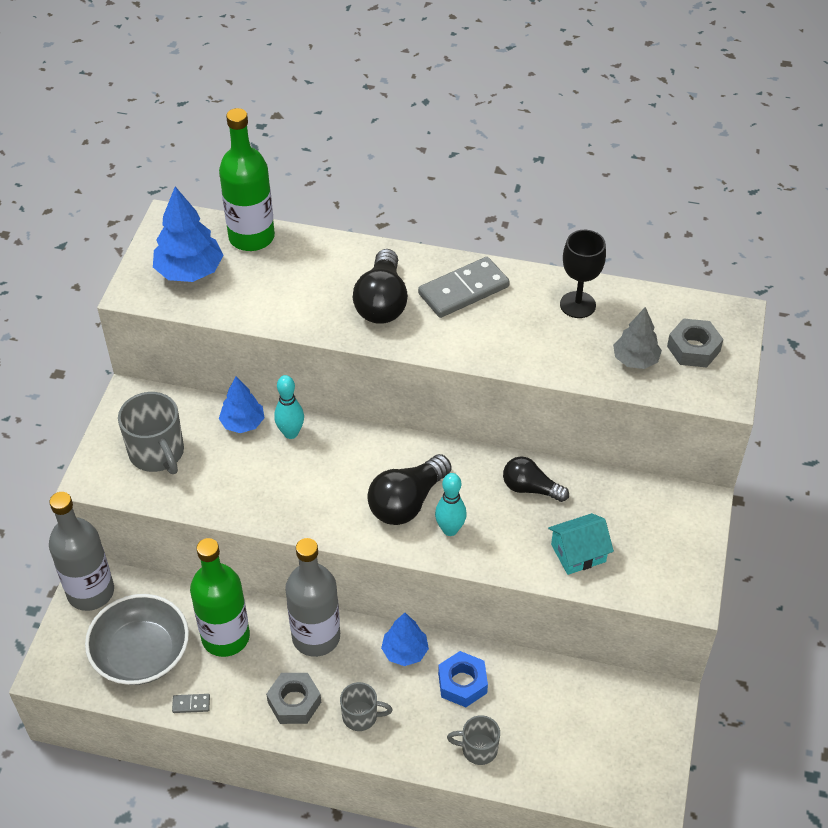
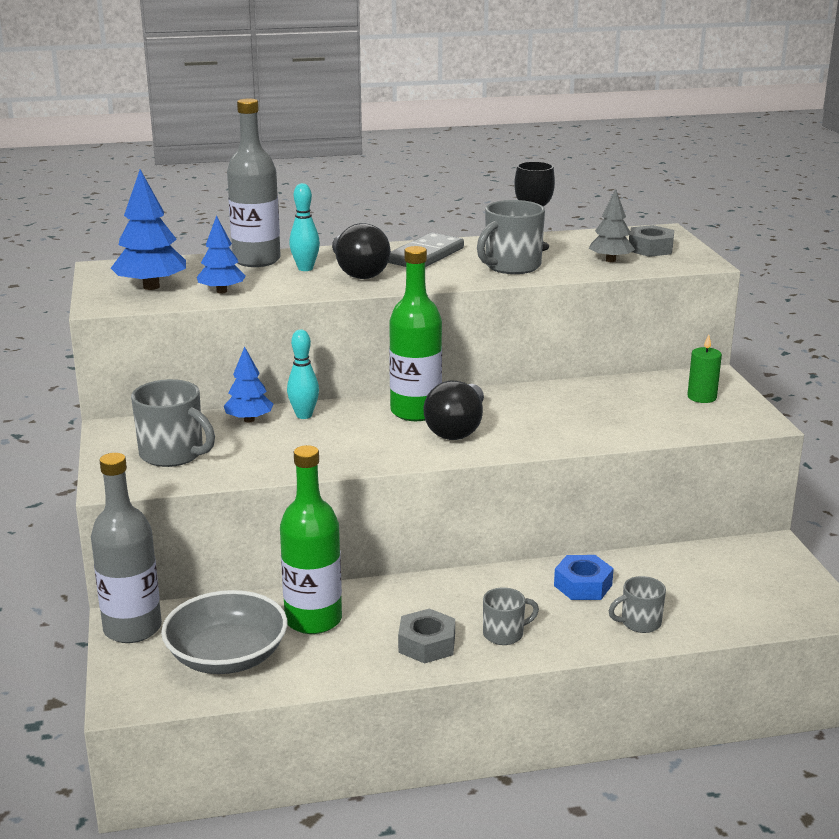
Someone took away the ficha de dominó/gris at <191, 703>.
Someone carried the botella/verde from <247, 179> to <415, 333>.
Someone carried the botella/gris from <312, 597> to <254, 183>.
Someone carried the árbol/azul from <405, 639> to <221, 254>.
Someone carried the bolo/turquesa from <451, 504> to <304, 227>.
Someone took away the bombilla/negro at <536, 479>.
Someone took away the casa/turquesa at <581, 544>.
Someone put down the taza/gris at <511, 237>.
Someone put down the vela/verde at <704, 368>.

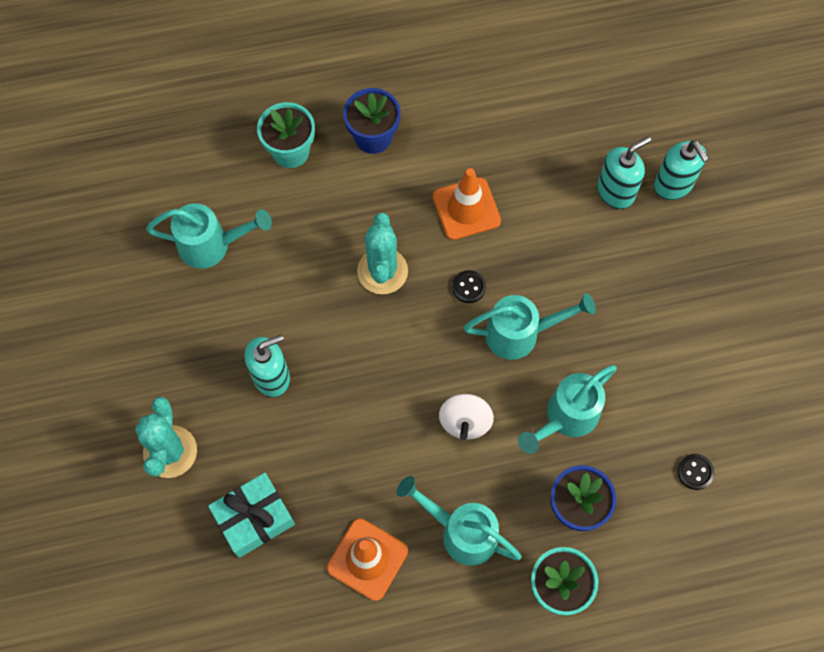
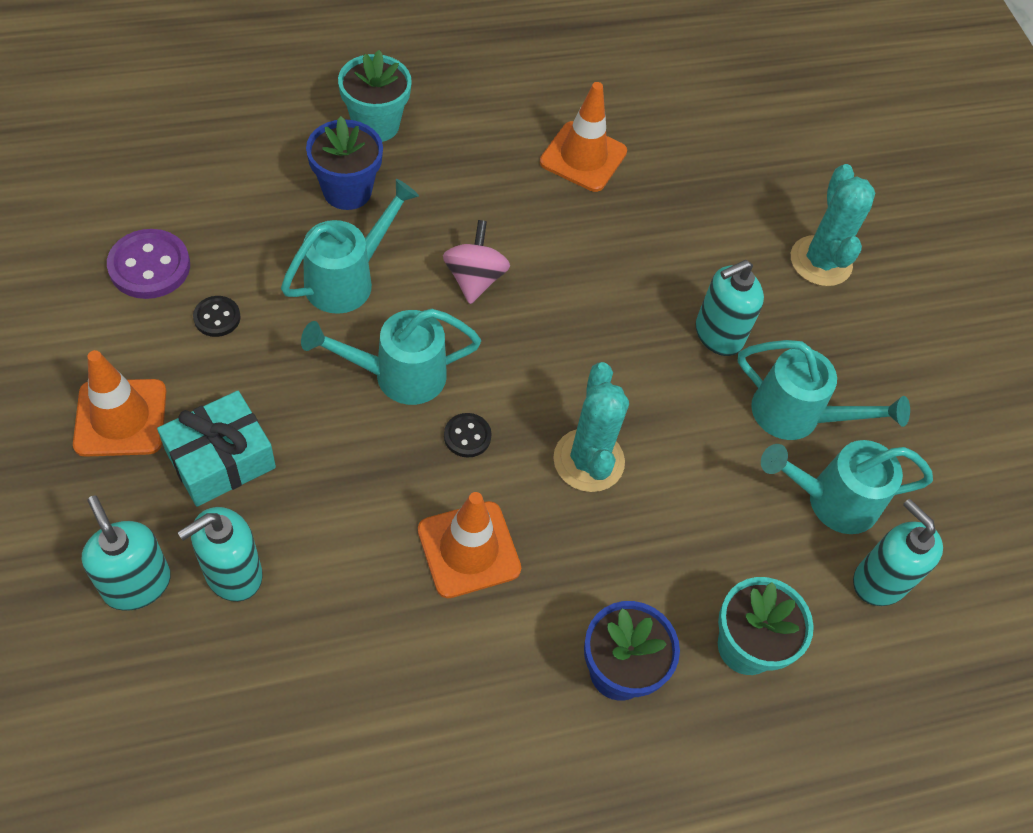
Someone carried the regalo/turquesa from <251, 515> to <216, 449>.
Someone carried the regadera/turquesa from <459, 521> to <824, 390>.
Someone repainted the peonza/blanco at <466, 417>, which became the peonza/rosa at <476, 262>.
Someone carried the botón/negro from <695, 472> to <217, 316>.
Someone put down the cono de tráfico/naranja at <119, 403>.
Someone put down the botón/morado at <148, 264>.
Someone put down the dispensador de jabón/turquesa at <898, 552>.

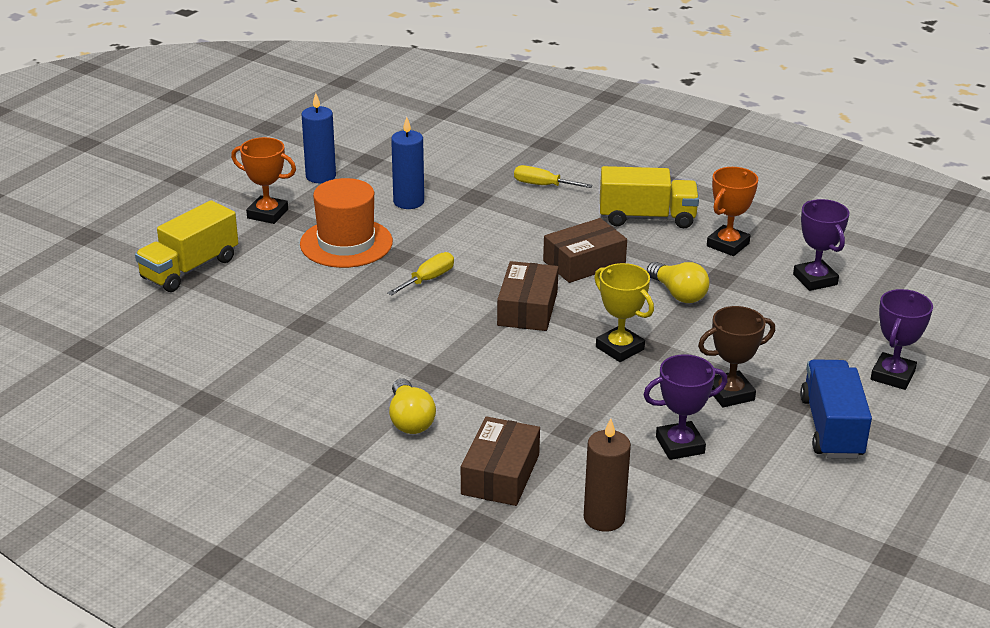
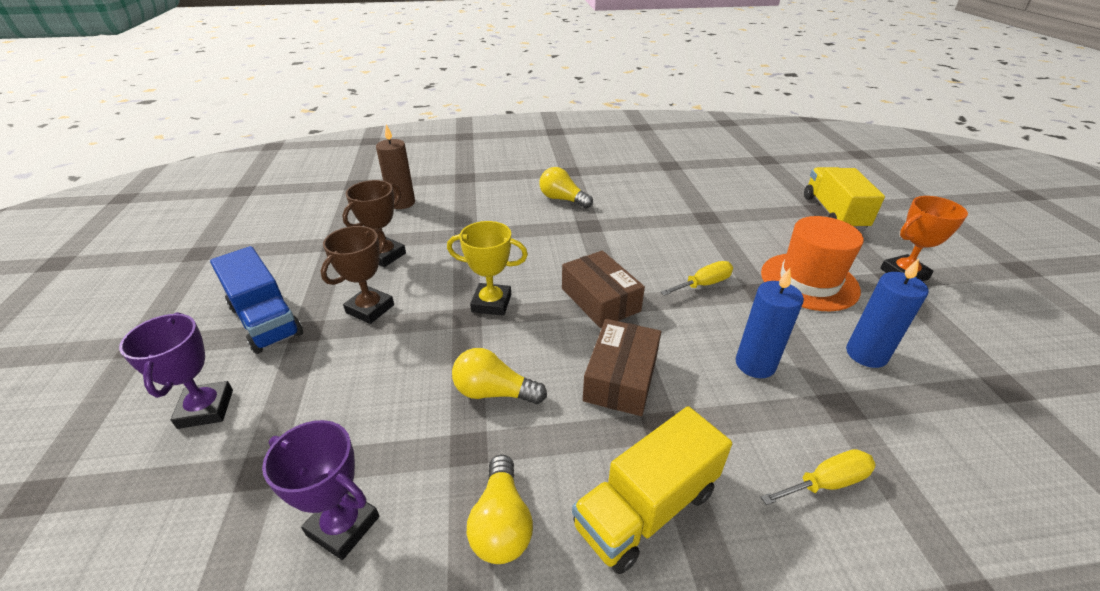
Someone carried the vela/azul from <318, 138> to <770, 323>.
Someone rotated the destornillador/amarillo at <420, 273> by 120 degrees counterclockwise.
Someone took away the caja/marrón at <500, 461>.
Someone repainted the trofeo/morado at <685, 407>, which became the trofeo/marrón at <374, 223>.
Someone swapped the trofeo/naranja at <732, 211> for the bombilla/amarillo at <500, 509>.

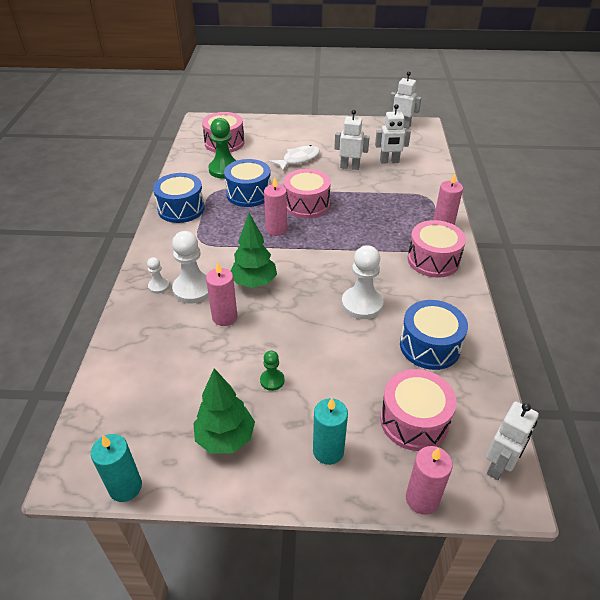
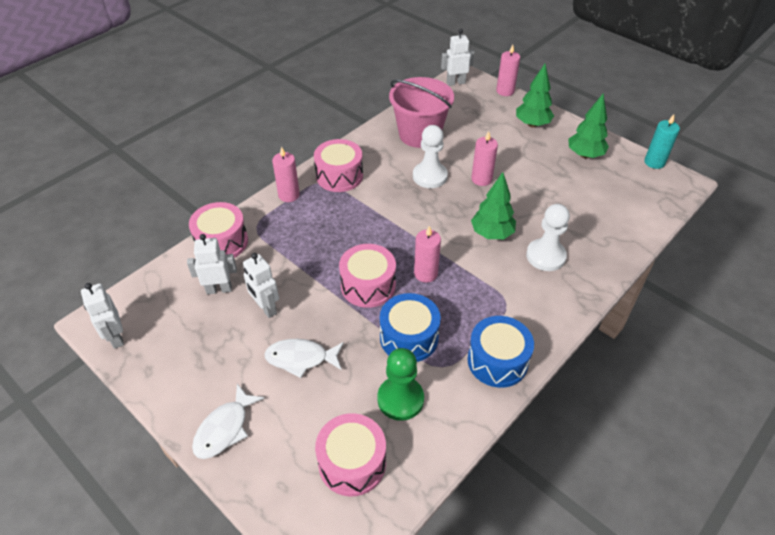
Someone took away the peón/blanco at <158, 275>.
Someone carried the vela/rosa from <221, 294> to <484, 158>.
Someone took away the peón/verde at <272, 370>.
Someone swapped the vela/turquesa at <330, 431> for the árbol/verde at <535, 95>.
Someone rotated the robot/blanco at <393, 133> by 45 degrees counterclockwise.
Someone carried the tambor/rosa from <418, 410> to <218, 230>.
Someone swapped the tambor/azul at <434, 335> for the balde/rosa at <421, 112>.
Someone put down the pez/blanco at <228, 421>.

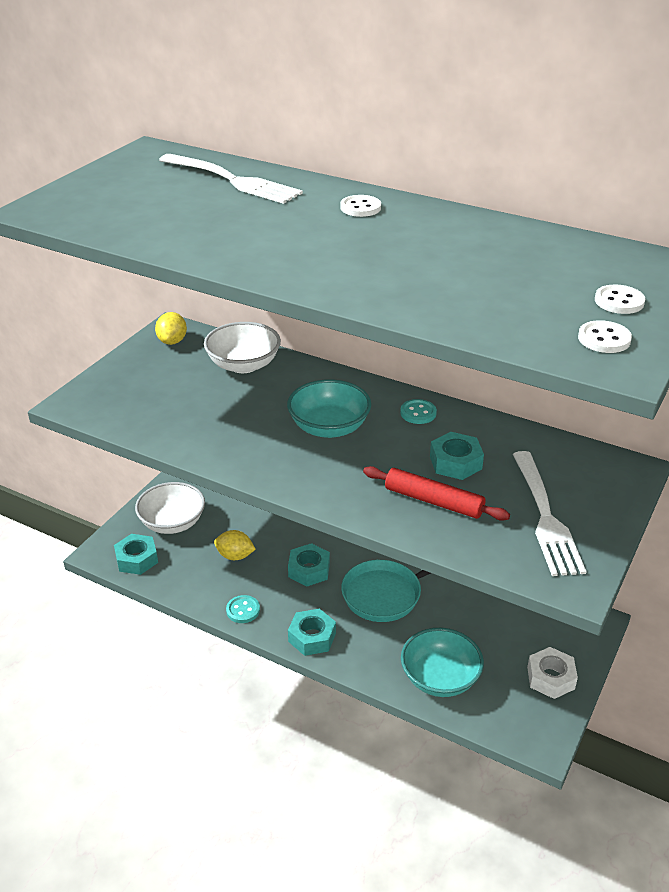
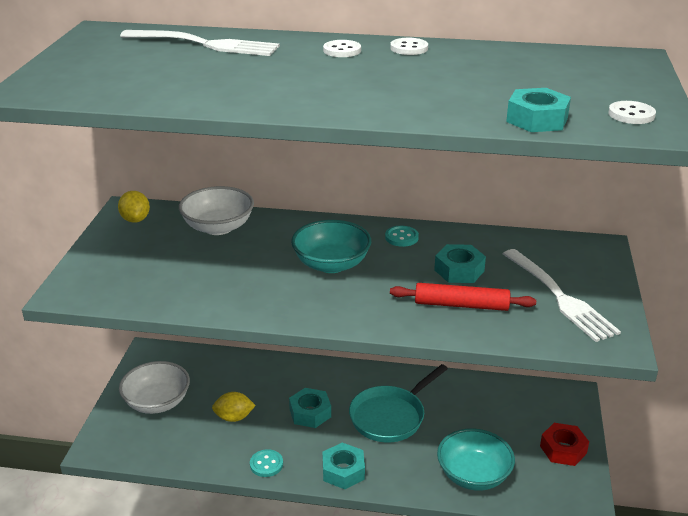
Someone carried the tuerca/turquesa from <136, 554> to <538, 110>.
Someone repainted the tuerca/blanco at <552, 673>, which became the tuerca/rojo at <564, 444>.
Someone carried the botón/blanco from <620, 299> to <409, 46>.

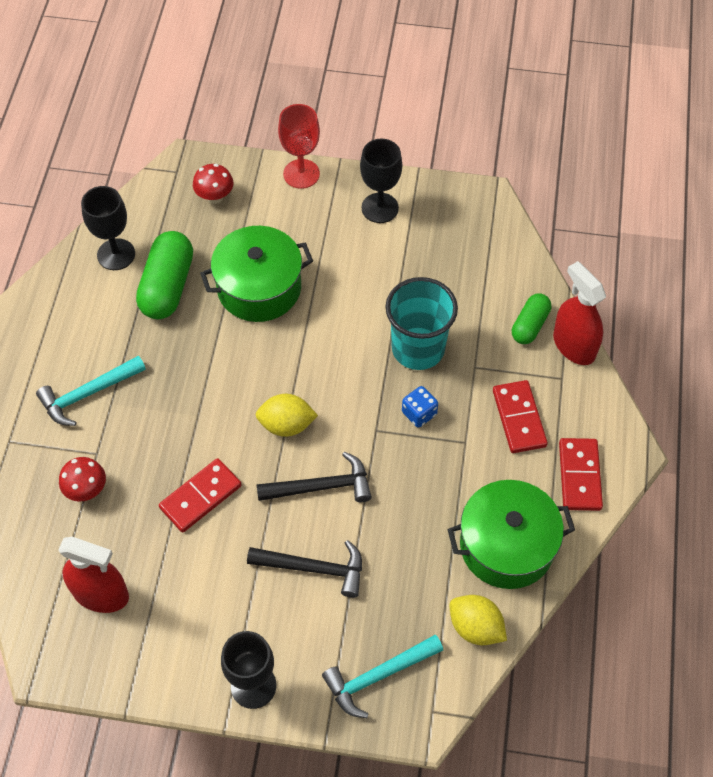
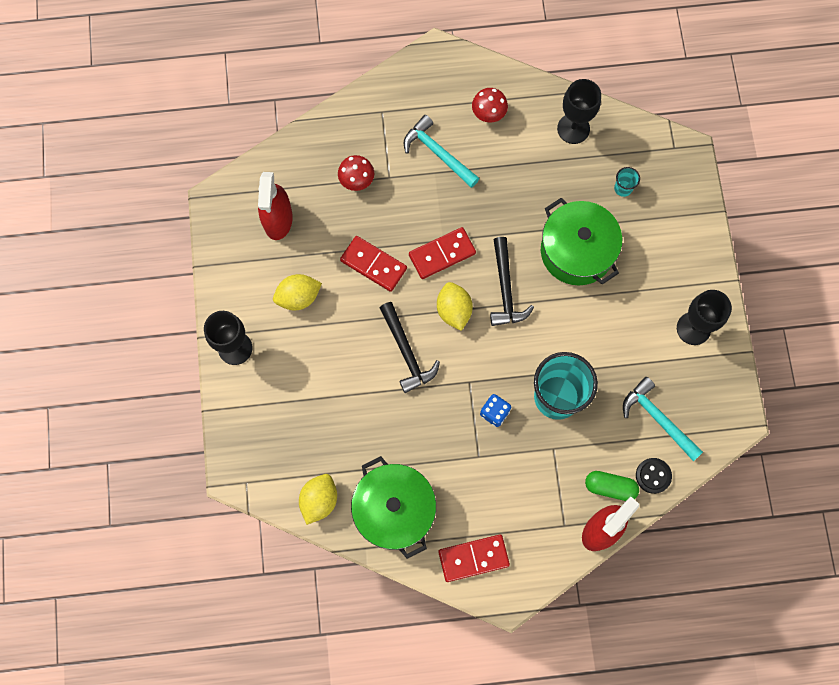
Someone took away the cápsula/verde at <164, 275>.
Someone carried the seta/rojo from <213, 184> to <490, 105>.
Someone carried the martillo/negro from <304, 569> to <512, 281>.
Someone took away the copa/rojo at <299, 146>.
Someone carried the martillo/turquesa from <382, 676> to <663, 419>.
Someone carried the ficha de dominó/rojo from <520, 416> to <442, 253>.
Someone put down the limón/amarillo at <297, 292>.
Someone put down the vaso/turquesa at <627, 182>.
Someone put down the botón/negro at <654, 476>.

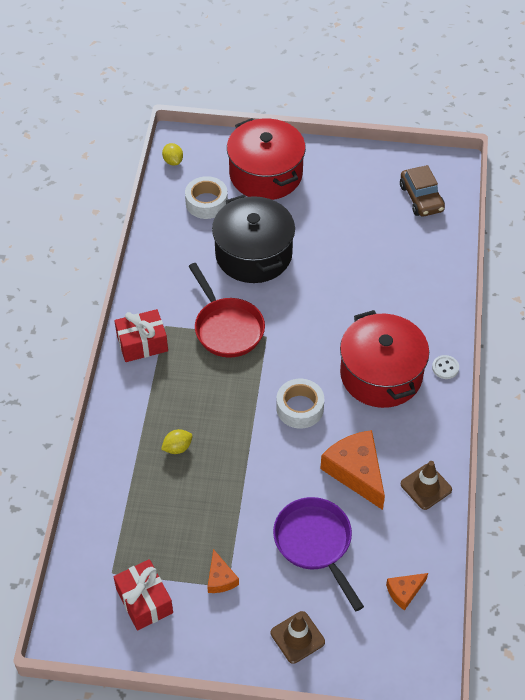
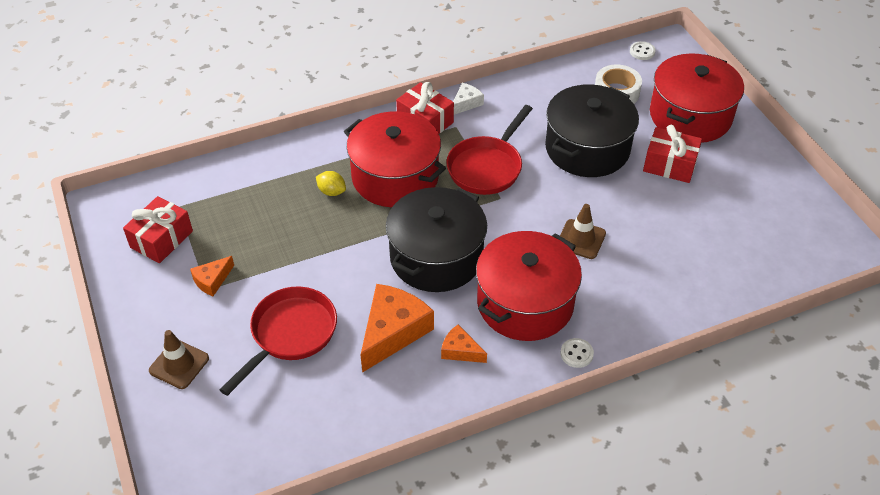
Someone swapped the limón/amarillo at <172, 154> for the botón/blanco at <643, 50>.
Someone repainted the sartén/morado at <318, 554>, which became the sartén/rojo at <278, 341>.
Someone swapped the cinta adhesiva/blanco at <300, 403> for the olla/negro at <436, 239>.
Someone carried the queso/naranja from <407, 592> to <464, 344>.
Someone took away the coche/marrón at <422, 191>.
Someone carried the cono de tráfico/marrón from <426, 485> to <583, 231>.
Someone put down the olla/rojo at <395, 159>.
Someone put down the queso/blanco at <468, 99>.
Someone put down the regalo/rojo at <672, 154>.

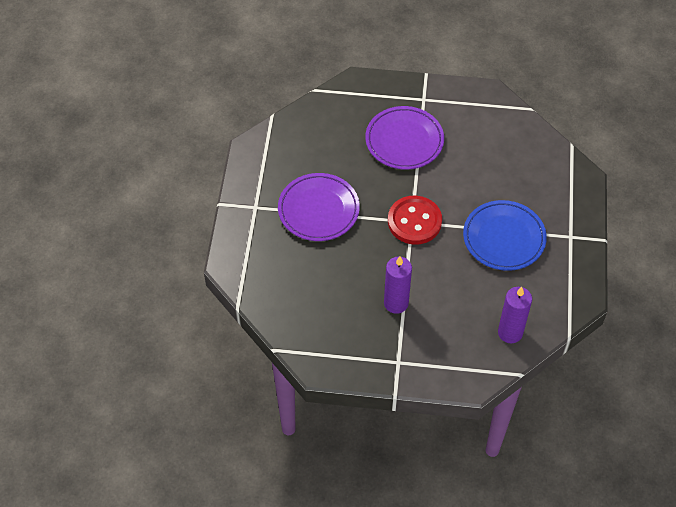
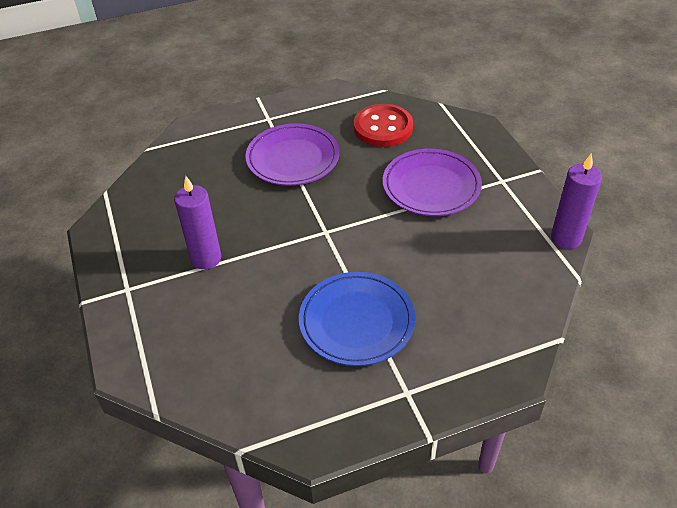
Someone carried the botón/rojo from <415, 220> to <383, 125>.
Someone carried the vela/morado from <515, 315> to <576, 201>.

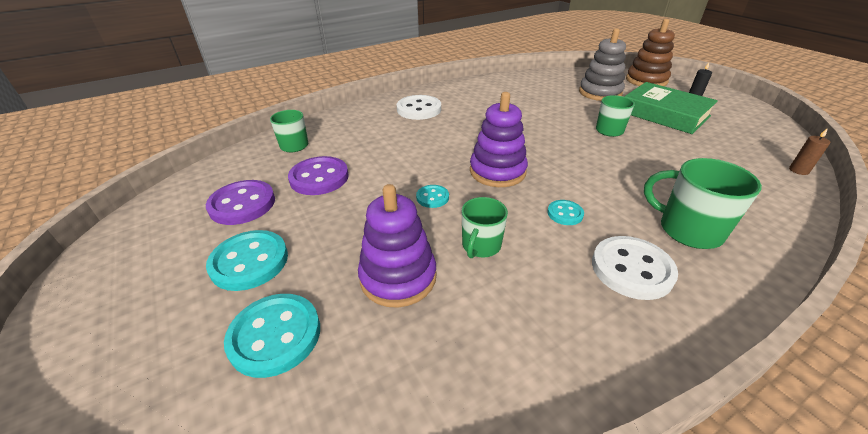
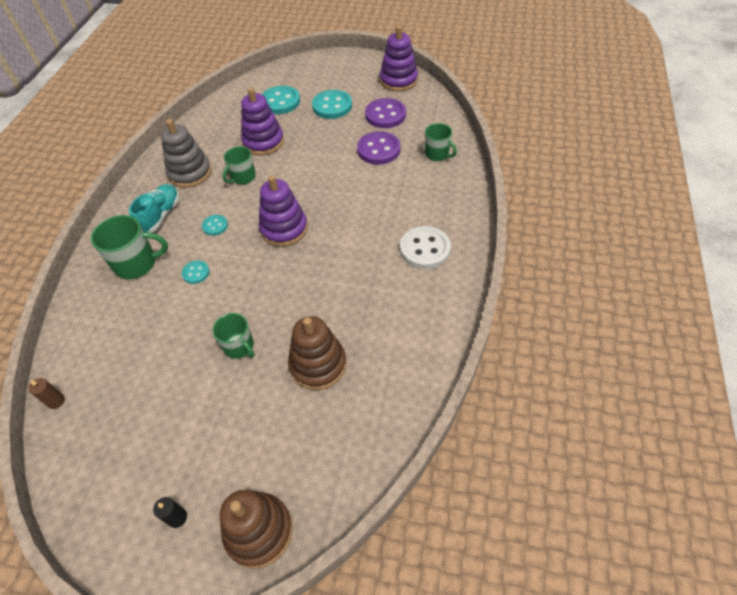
Someone carried the botón/turquesa from <432, 196> to <195, 272>.
Someone rotated the taza/verde at <485, 227> by 120 degrees counterclockwise.
Someone carried the juguete apilable/gris from <602, 64> to <186, 153>.
Someone swapped the botón/blanco at <635, 268> for the zapato/turquesa at <154, 208>.
Someone took away the libro/verde at <671, 108>.
Someone put down the juguete apilable/marrón at <317, 353>.
Someone put down the juguete apilable/morado at <399, 59>.

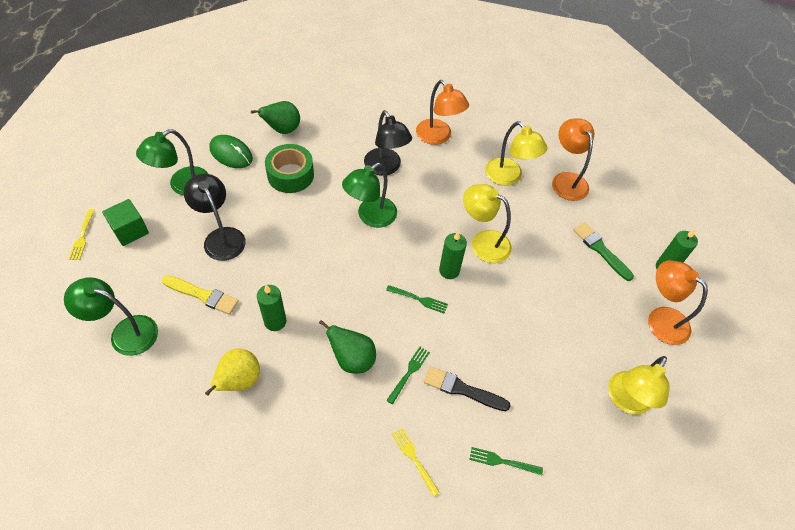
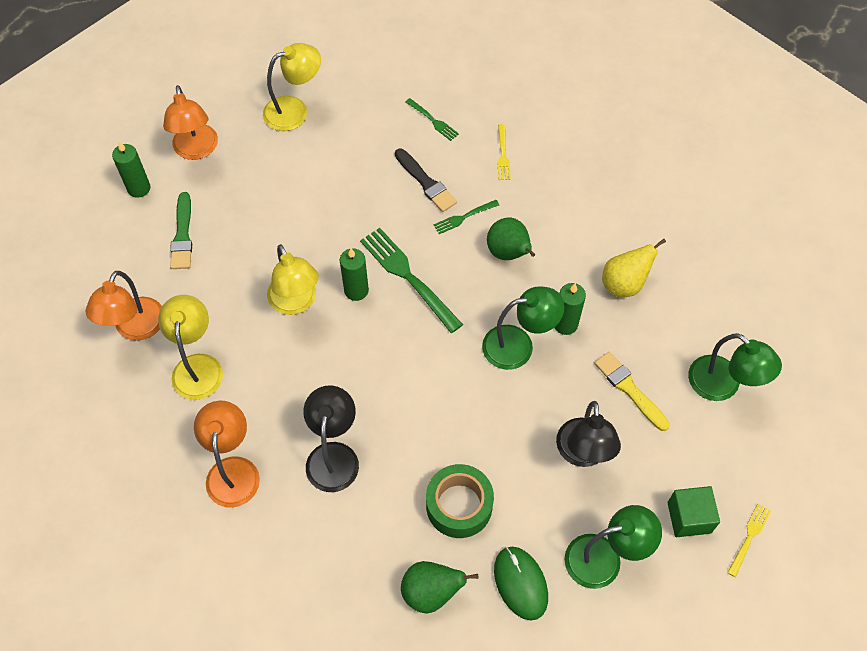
Someone carried the lámpara/verde from <369, 195> to <523, 328>.
Someone scaled the tenedor/verde at <417, 299> by 1.96.

